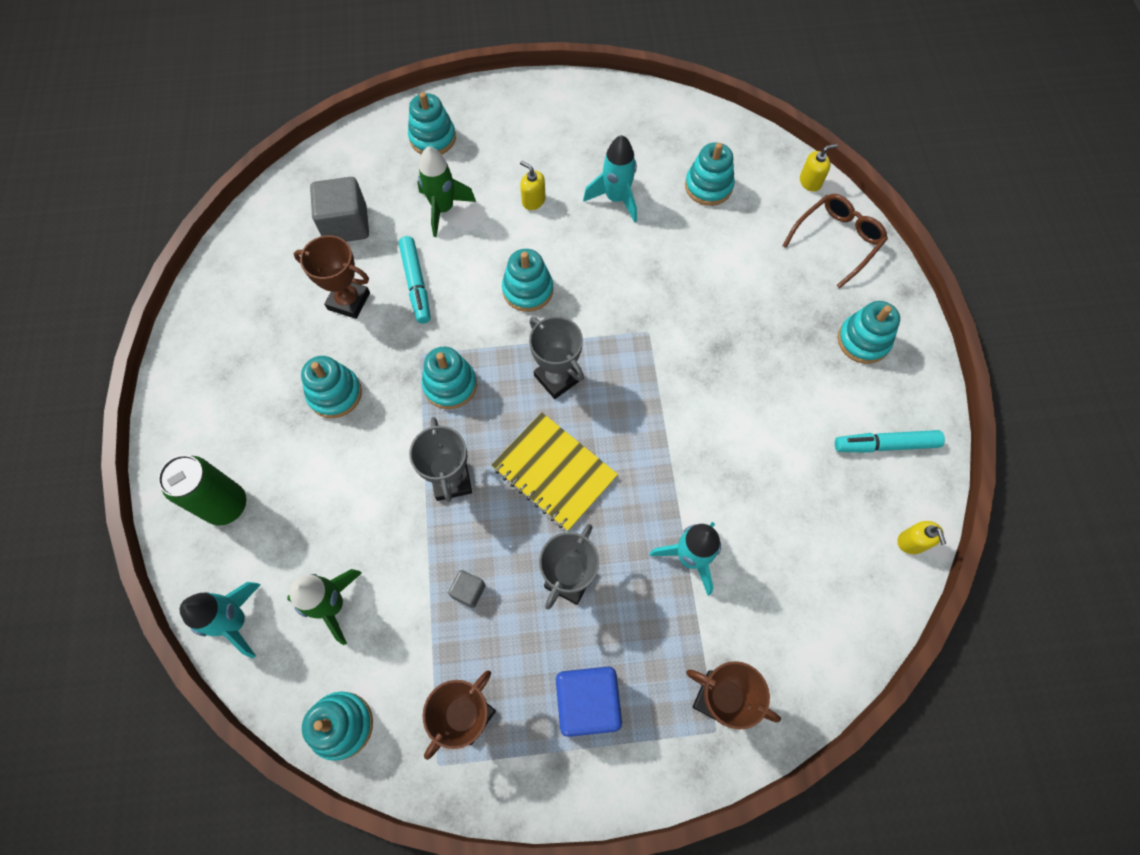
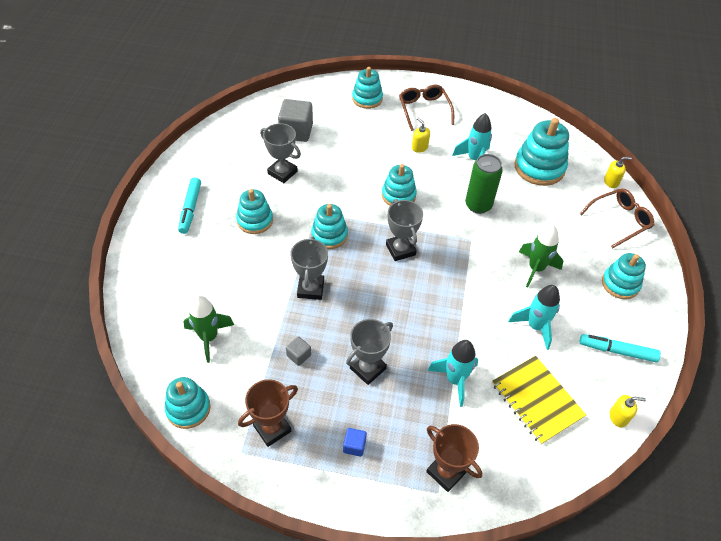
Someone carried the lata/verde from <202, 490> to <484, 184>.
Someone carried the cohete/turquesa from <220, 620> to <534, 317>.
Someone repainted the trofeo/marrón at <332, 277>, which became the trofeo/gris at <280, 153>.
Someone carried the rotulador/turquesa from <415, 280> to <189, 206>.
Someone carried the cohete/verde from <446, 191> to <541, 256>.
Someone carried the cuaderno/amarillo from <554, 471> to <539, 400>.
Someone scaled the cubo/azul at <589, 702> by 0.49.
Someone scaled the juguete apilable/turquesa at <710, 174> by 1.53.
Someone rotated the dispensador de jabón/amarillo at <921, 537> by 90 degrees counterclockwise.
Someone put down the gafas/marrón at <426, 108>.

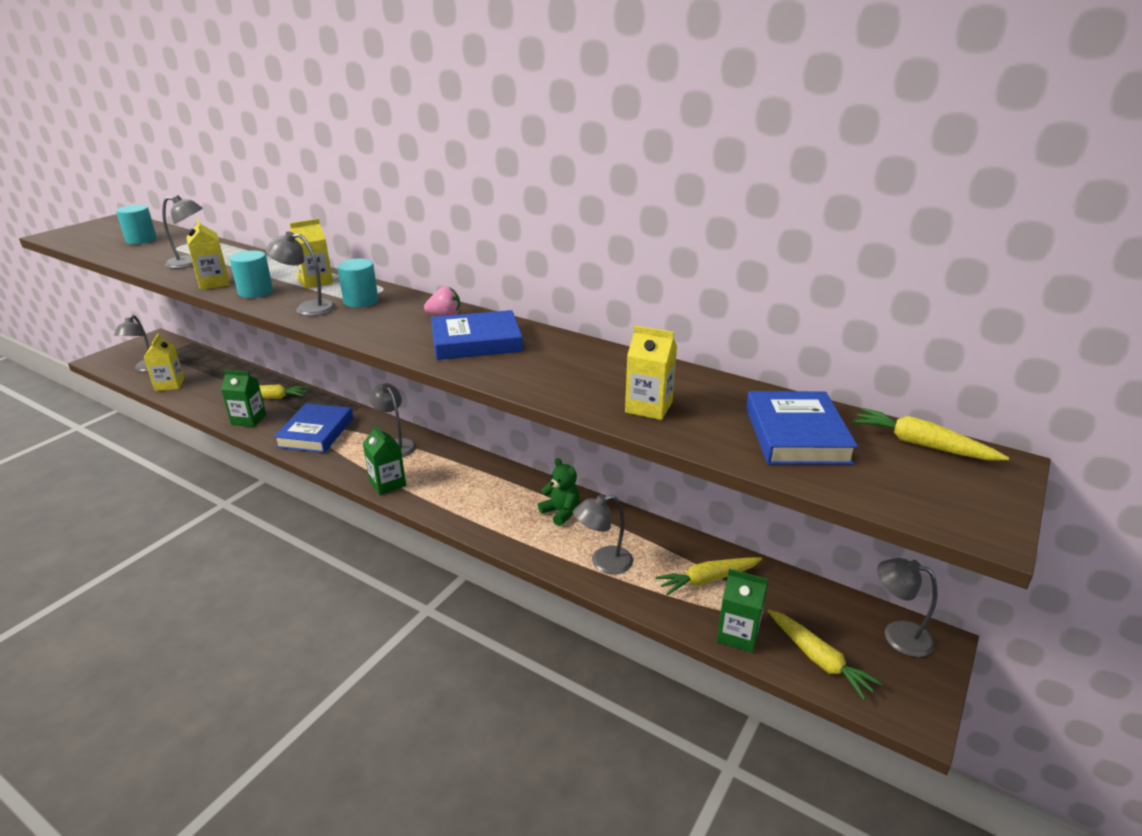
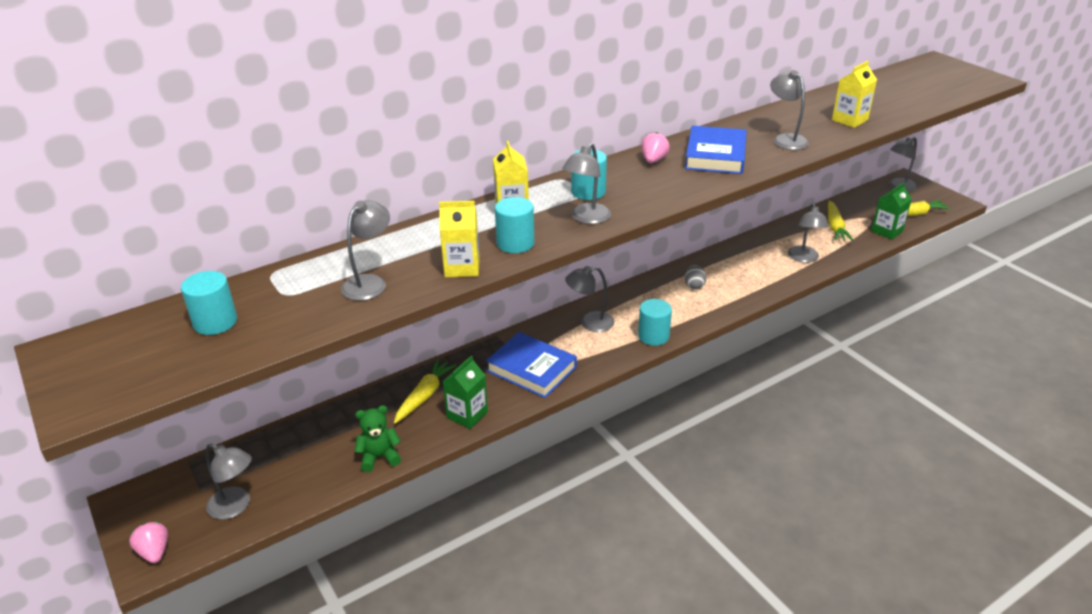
Someone took away the cartón de leche/amarillo at <163, 362>.
Someone swapped the cartón de leche/verde at <384, 459> for the cilindro/turquesa at <655, 322>.
Someone carried the osito/verde from <558, 492> to <378, 438>.
Someone took away the libro/azul at <802, 428>.
Someone took away the zanahoria/amarillo at <931, 434>.
Someone put down the fresa/rosa at <148, 542>.
Someone put down the huevo/gris at <695, 277>.
Someone put down the lámpara/gris at <789, 110>.

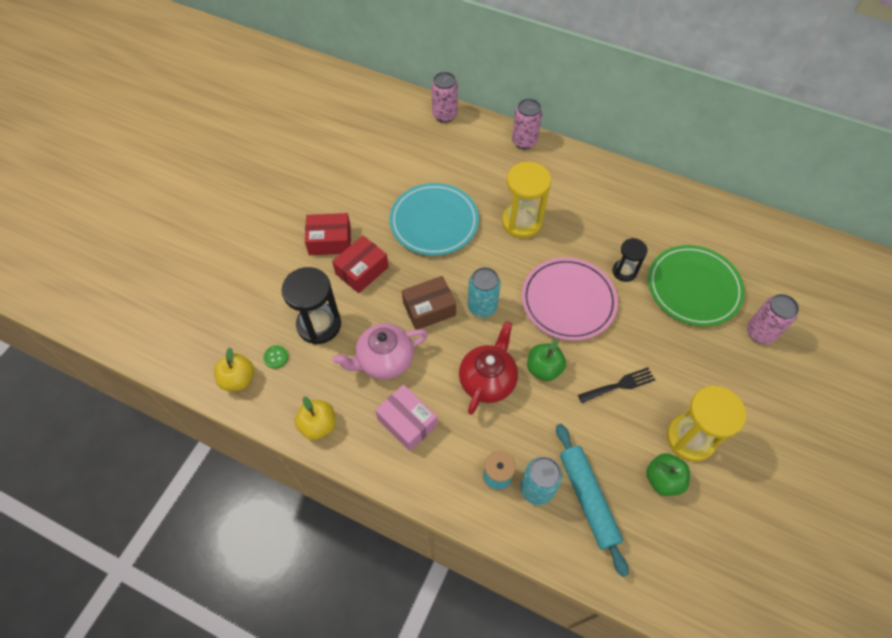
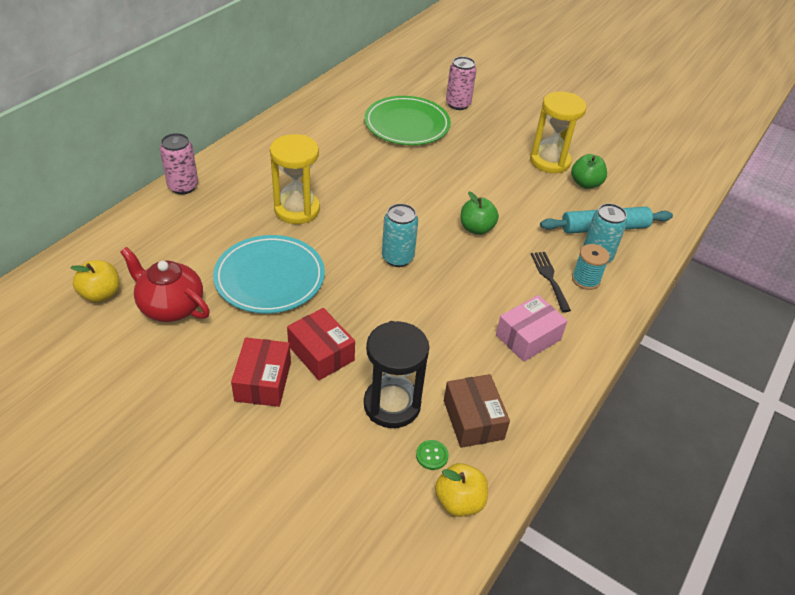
Someone carried the manzana/amarillo from <315, 418> to <94, 281>.
Someone took away the tetera/rosa at <380, 351>.
Someone carried the caja/marrón from <429, 303> to <477, 411>.
Someone took away the lata/rosa at <445, 97>.
Someone carried the tetera/rojo from <488, 368> to <165, 284>.
Someone took away the plato/rosa at <570, 299>.
Someone carried the tenedor/negro from <616, 385> to <551, 282>.
Someone took away the reloj de arena/negro at <630, 260>.

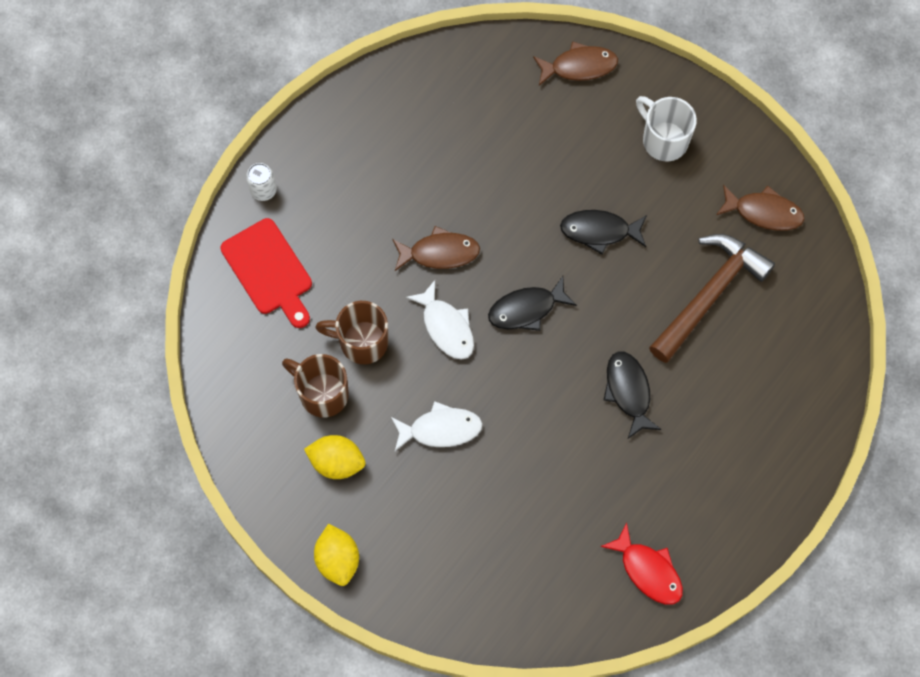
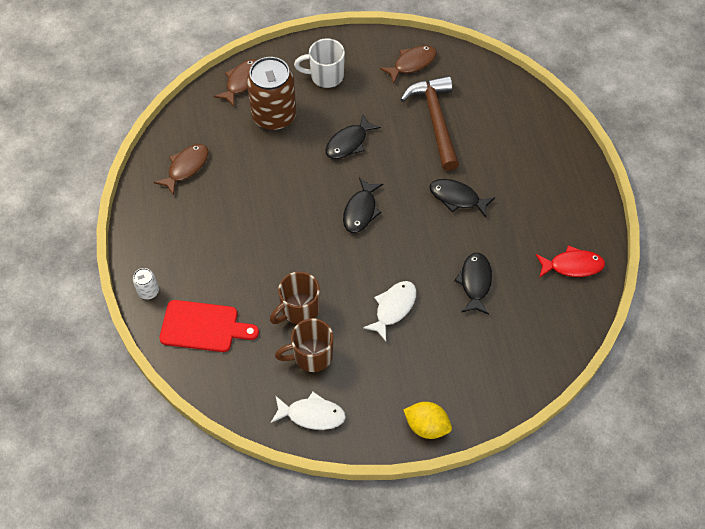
Someone took away the limón/amarillo at <334, 457>.
Someone carried the pez/marrón from <436, 248> to <181, 170>.
Someone carried the pez/blanco from <440, 320> to <308, 411>.
Someone put down the lata/marrón at <271, 94>.
Someone put down the pez/negro at <473, 283>.

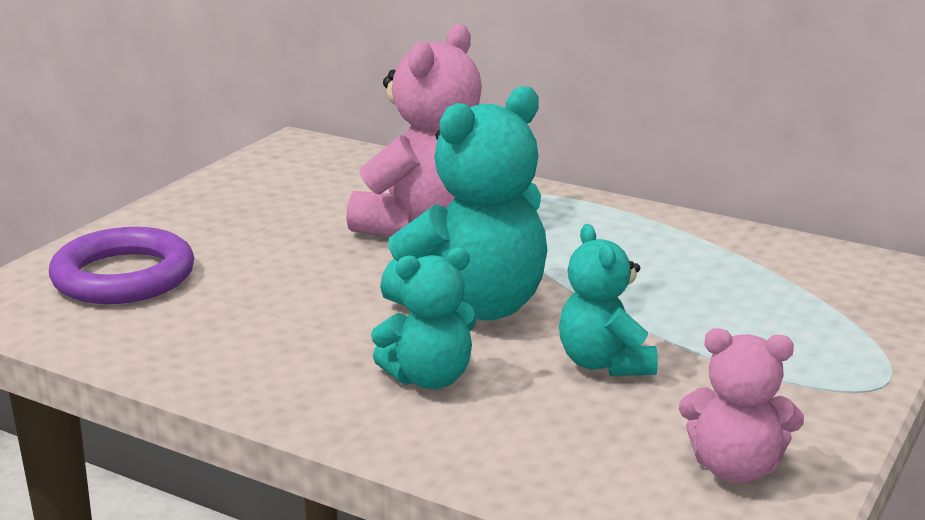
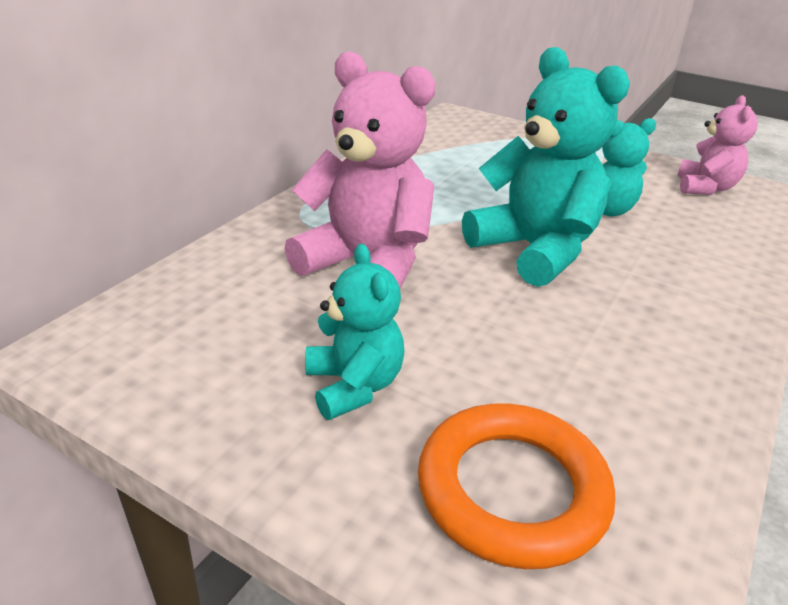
Someone repainted the anillo/morado at <121, 265>, which became the anillo/naranja at <517, 486>.
Someone carried the osito/turquesa from <423, 318> to <354, 332>.

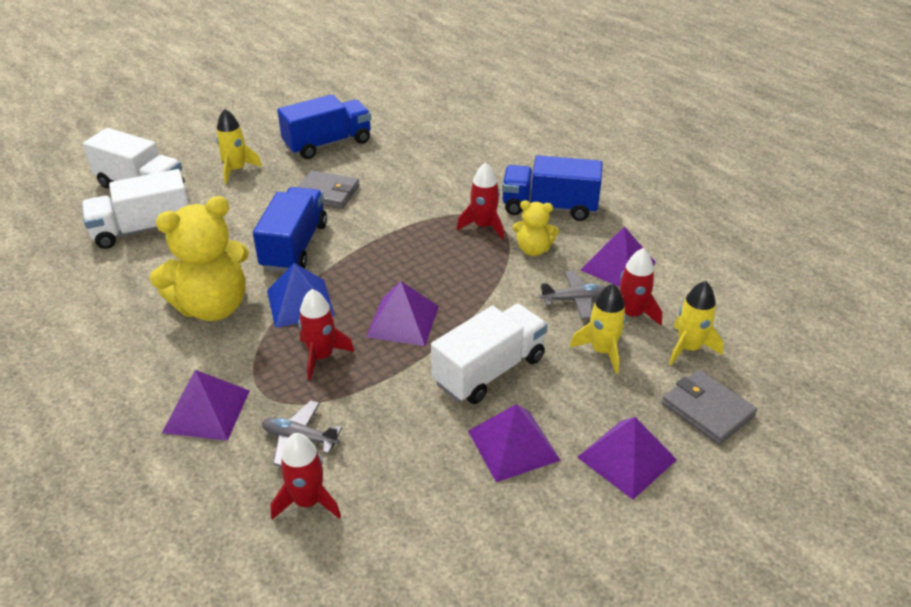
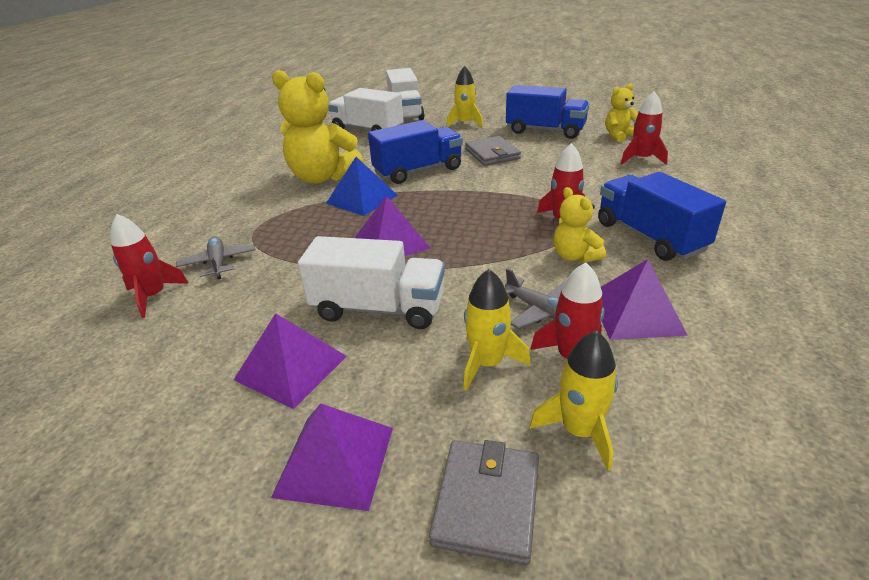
Someone took away the pirámide/morado at <206, 405>.
Someone carried the cohete/rojo from <326, 334> to <644, 128>.
Someone put down the osito/amarillo at <621, 112>.

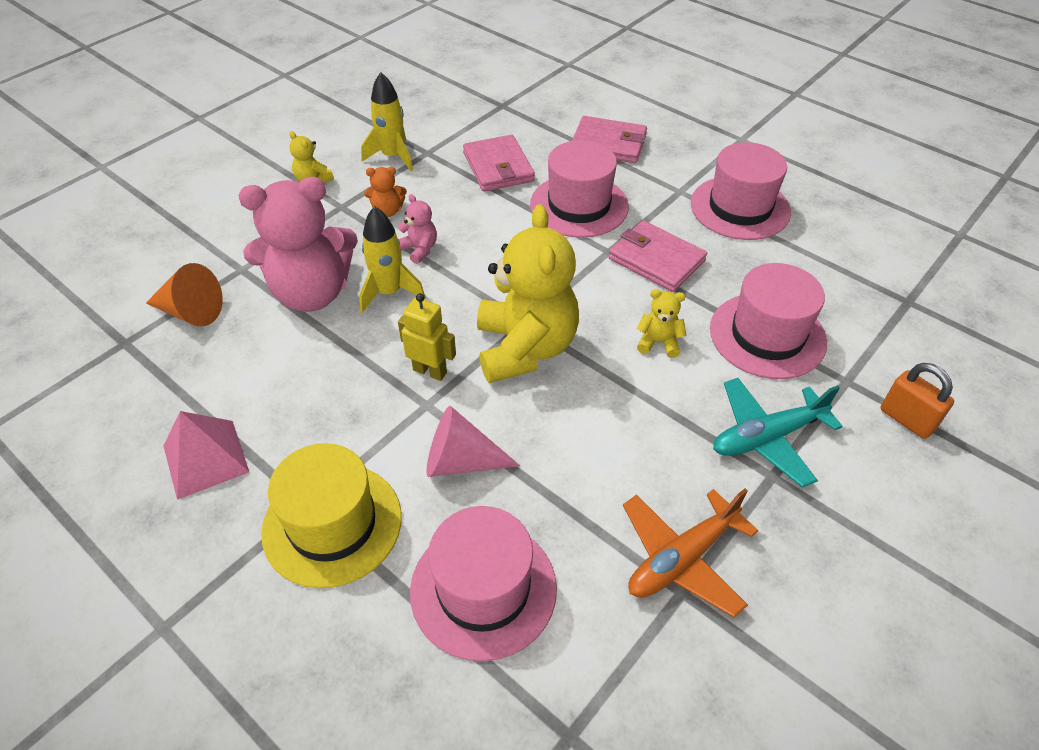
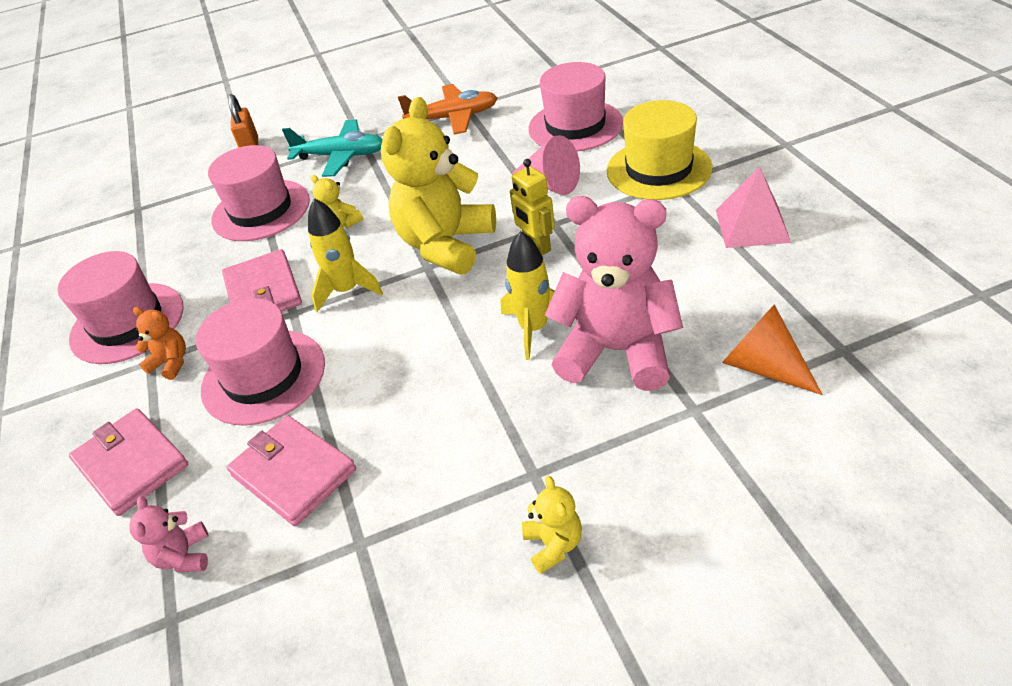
Someone carried the cohete/amarillo from <387, 121> to <345, 255>.
Someone carried the osito/naranja from <385, 192> to <159, 343>.
Someone carried the osito/rosa from <417, 229> to <168, 534>.
Someone rotated the cartera/rosa at <499, 163> by 60 degrees counterclockwise.

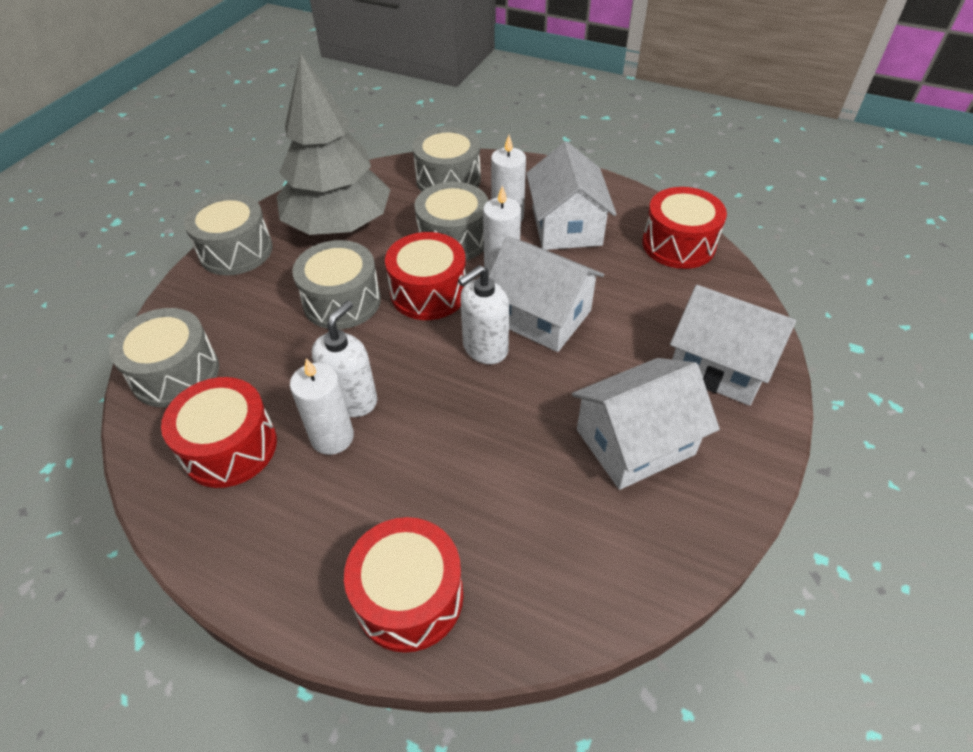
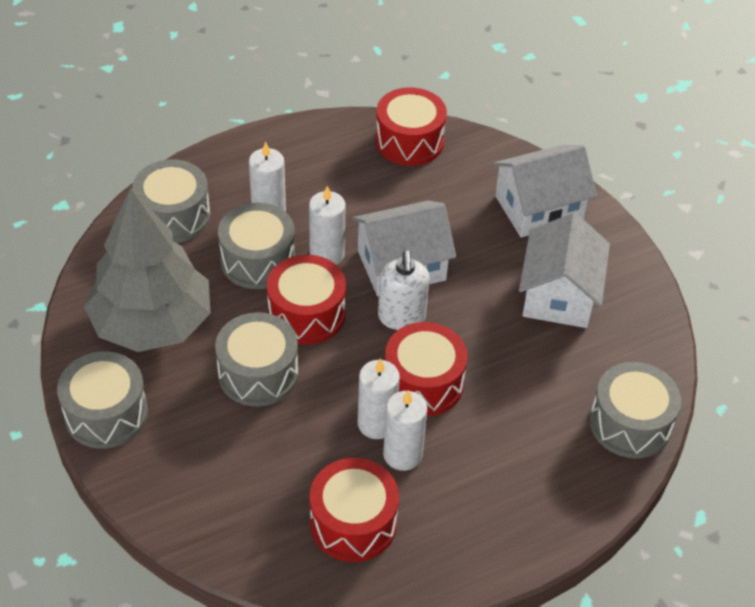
Someone carried the tambor/gris from <164, 357> to <635, 410>.
Someone swapped the dispensador de jabón/blanco at <344, 359> for the vela/blanco at <379, 398>.
Someone carried the tambor/rojo from <403, 585> to <426, 369>.
Someone took away the casa/blanco at <571, 195>.

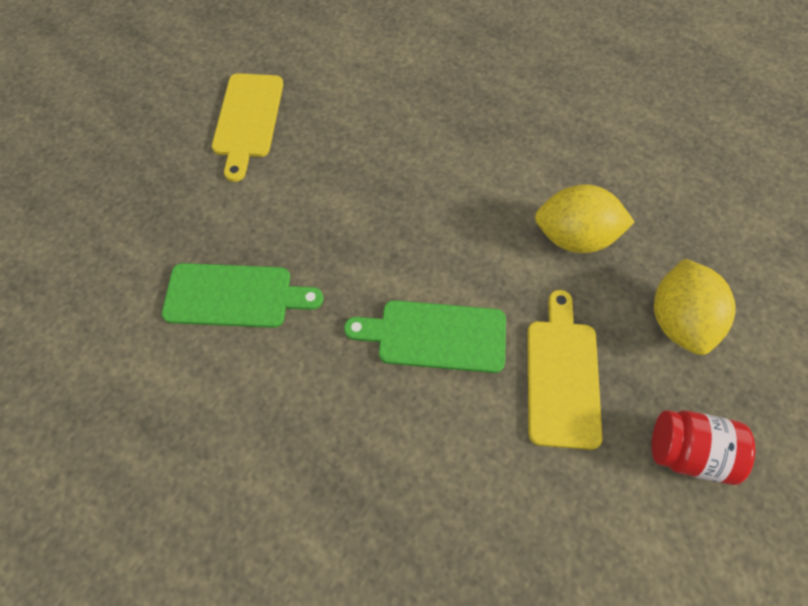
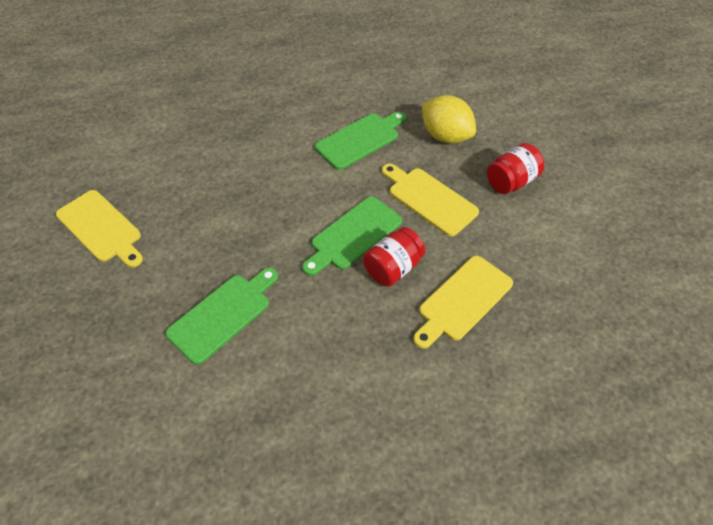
Someone swapped the limón/amarillo at <584, 218> for the tabla de cortar/verde at <361, 140>.
Someone put down the tarro/rojo at <394, 257>.
Someone put down the tabla de cortar/amarillo at <463, 302>.

